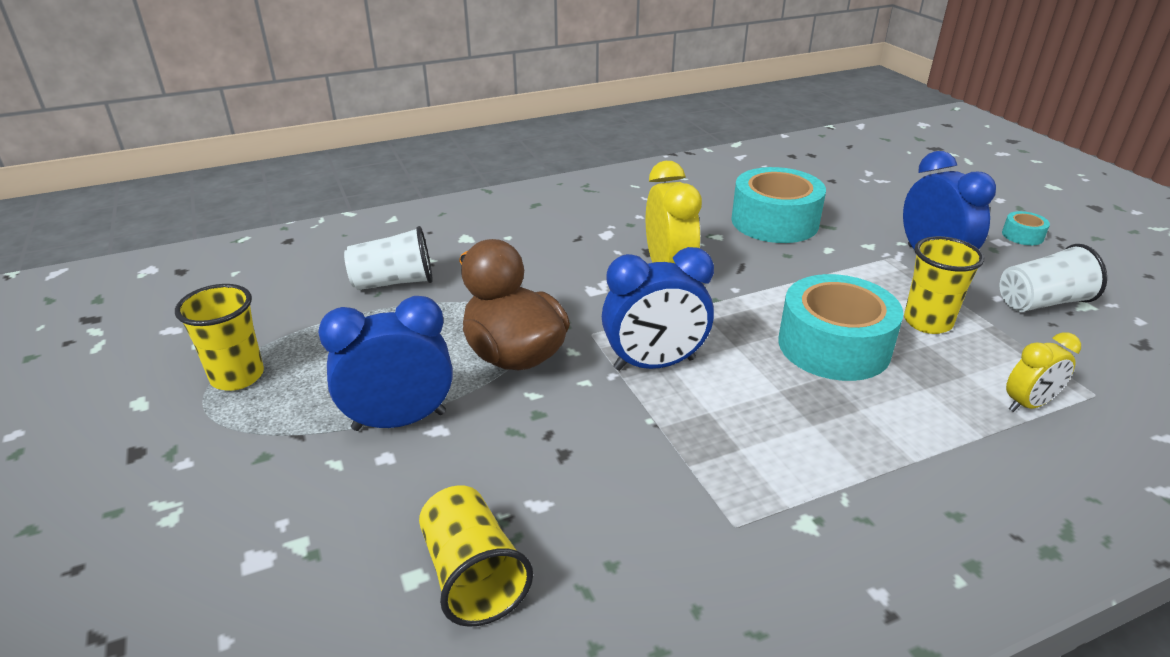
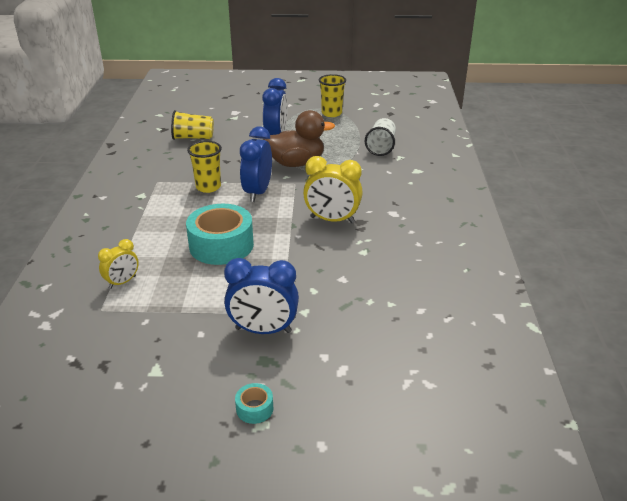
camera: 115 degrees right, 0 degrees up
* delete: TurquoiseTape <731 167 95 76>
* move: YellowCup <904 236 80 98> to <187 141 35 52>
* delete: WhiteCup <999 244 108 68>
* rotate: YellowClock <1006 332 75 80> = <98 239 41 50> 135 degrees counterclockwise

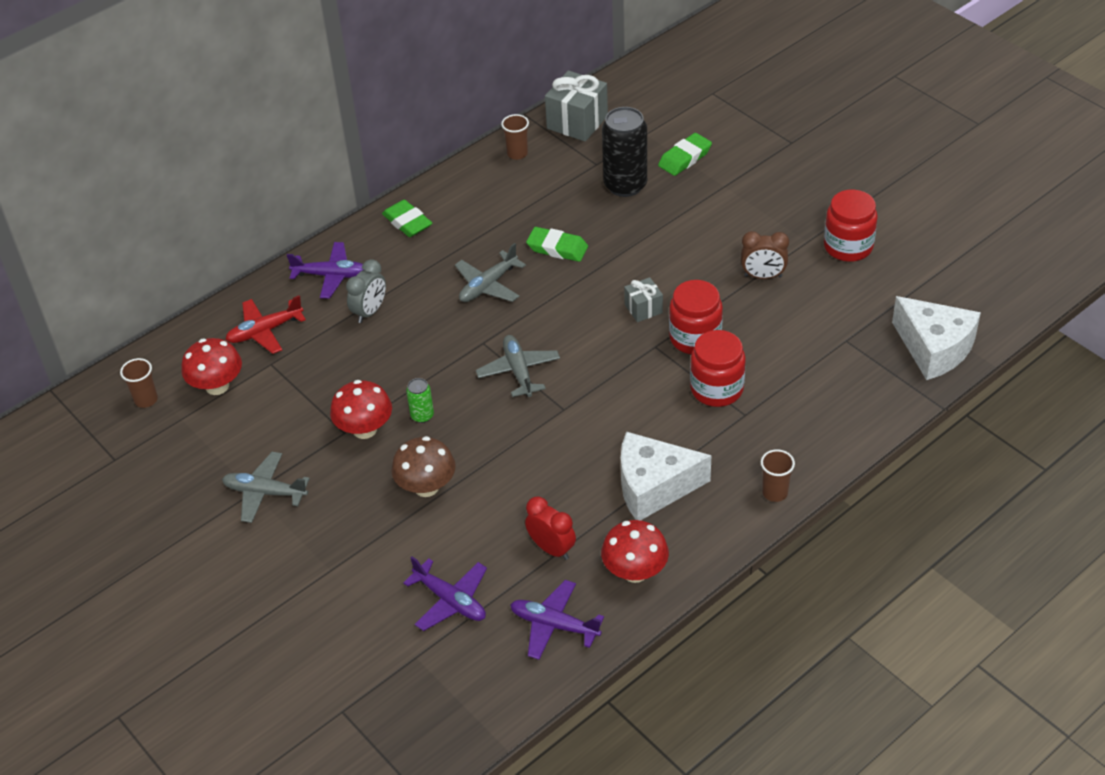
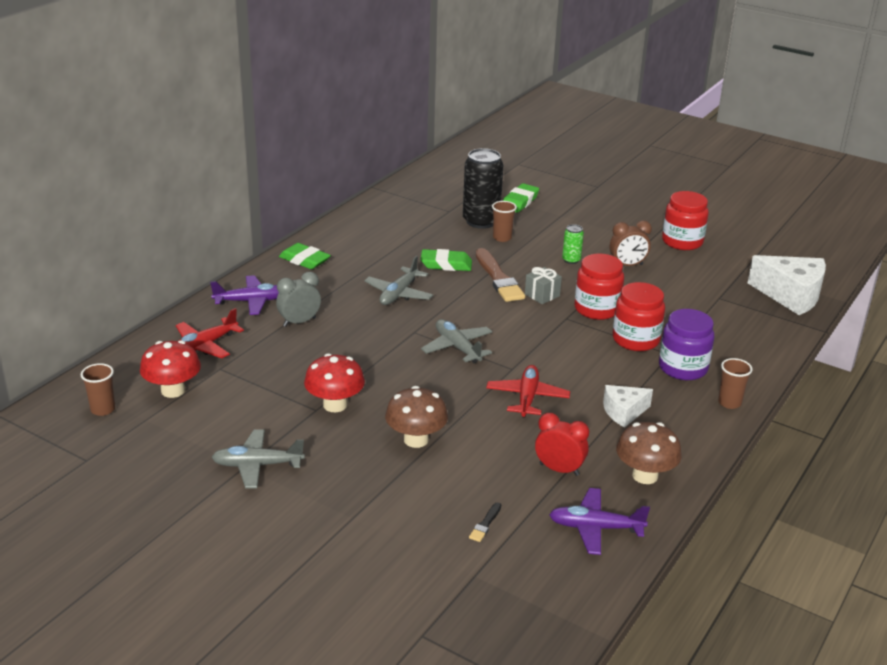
camera: 20 degrees left, 15 degrees down
* rotate: GreyClock <346 259 40 64> = <276 272 45 55> 135 degrees counterclockwise
* replace: PurplePlane <403 556 84 75> to BlackBrush <469 502 32 40>
* move: GreenCan <406 378 28 45> to <562 224 22 40>
* move: BrownCup <501 114 28 46> to <492 201 25 41>
* delete: GreyGift <545 70 63 72>
* recolor: RedMushroom <601 520 68 63> to BrownMushroom <616 422 66 62>
* resize: WhiteCheese <621 432 91 89> = <603 385 50 43> x0.57
* insert: BrownBrush <476 248 49 54>
* insert: RedPlane <486 365 84 53>
* insert: PurpleJar <659 309 55 71>

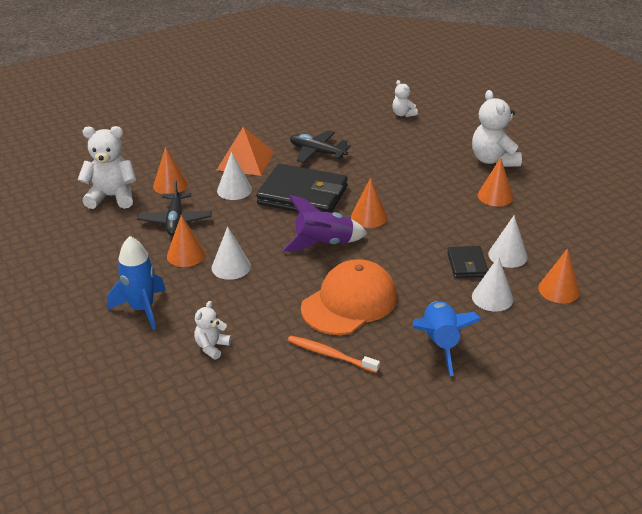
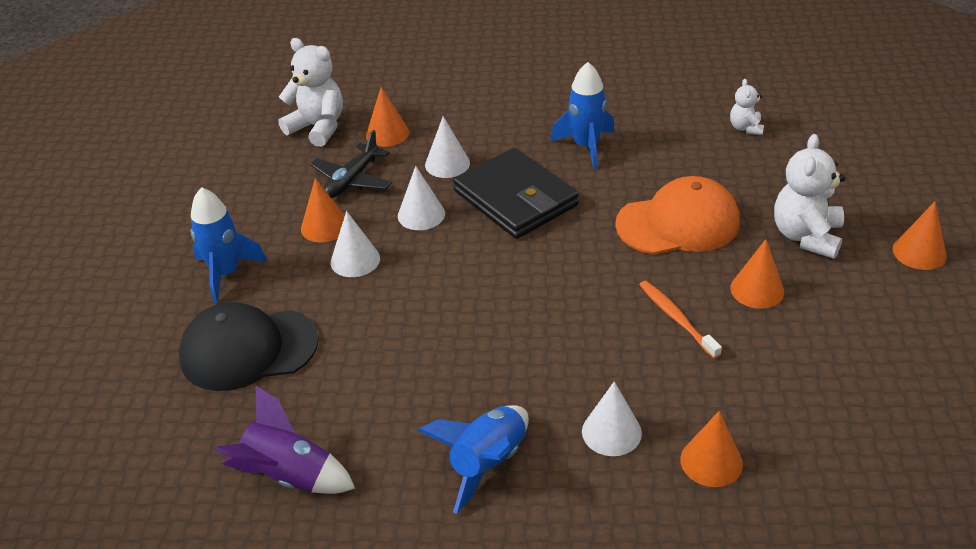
camera: 35 degrees right, 5 degrees up
* replace: WhiteTeddyBear <194 301 38 59> to BlackCap <179 302 140 89>
* delete: OrangePyramid <217 127 57 49>
* move: PurpleRocket <283 194 84 57> to <214 386 141 108>
* move: OrangeToothbrush <288 336 92 37> to <639 281 83 78>
* replace: BlackPlane <290 130 61 33> to BlueRocket <550 62 64 107>
* move: OrangeCap <301 259 96 76> to <615 176 125 79>
* move: OrangeCone <351 178 36 50> to <893 202 54 68>
* delete: BlackWallet <447 246 41 32>
* move: WhiteCone <488 215 40 53> to <398 166 47 64>

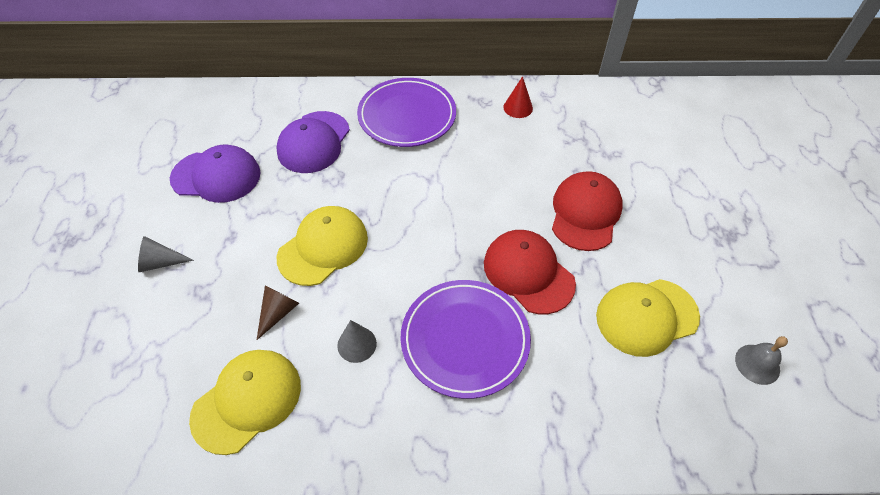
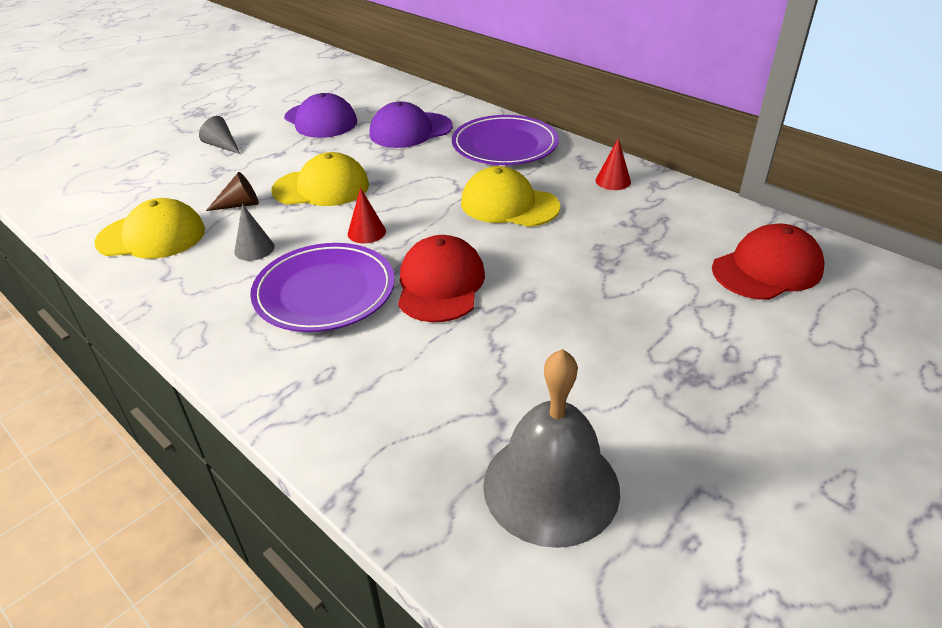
camera: 45 degrees right, 15 degrees down
* move: RedCap <552 171 71 80> to <712 223 113 77>
* move: YellowCap <596 279 104 78> to <461 166 99 61>
* resize: GreyBell <735 336 53 49> = <483 349 137 199> x2.18
* insert: RedCone <348 188 38 55>

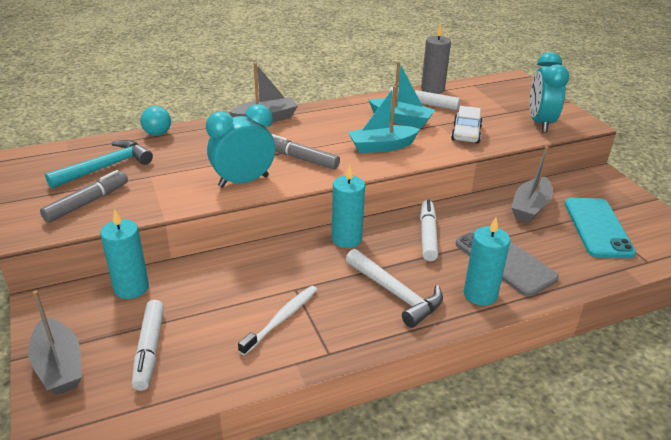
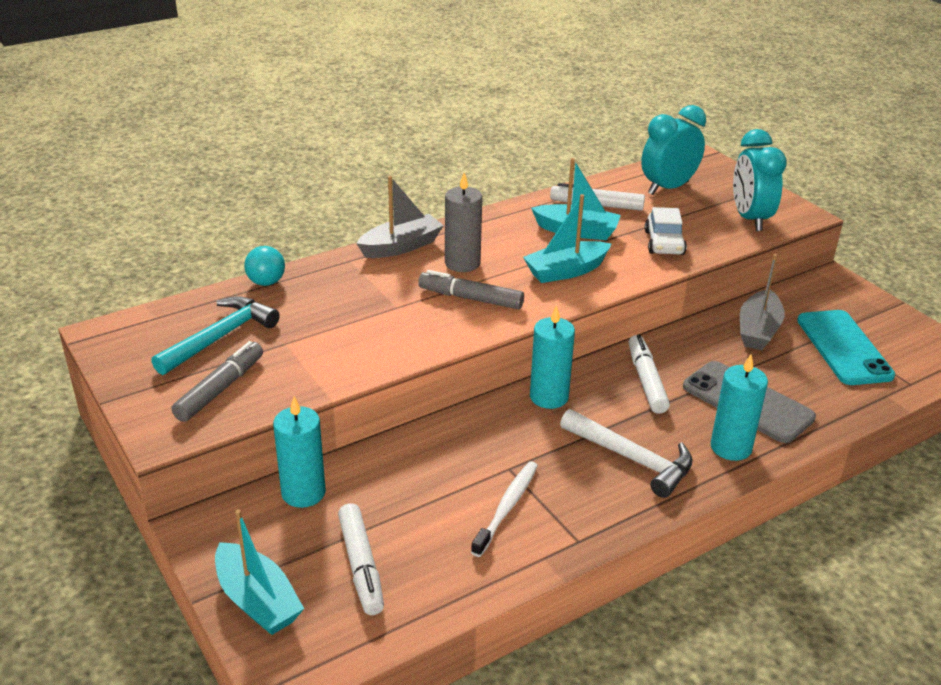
camera: 10 degrees left, 0 degrees up
* recolor: GreyBoat <28 291 54 104> to TurquoiseBoat <215 509 89 126>
* move: TurquoiseClock <206 104 69 84> to <641 105 65 90>
* move: GreyCandle <421 24 30 70> to <445 173 37 99>

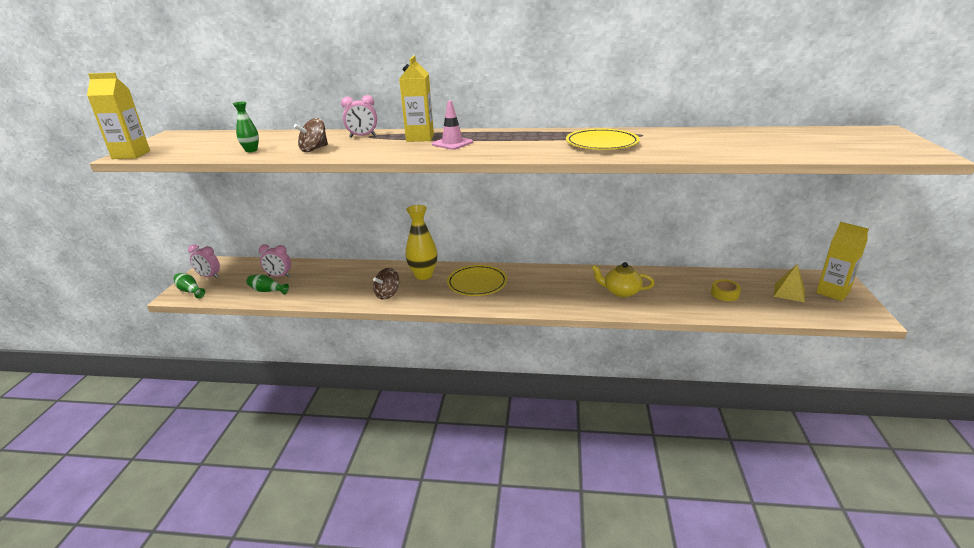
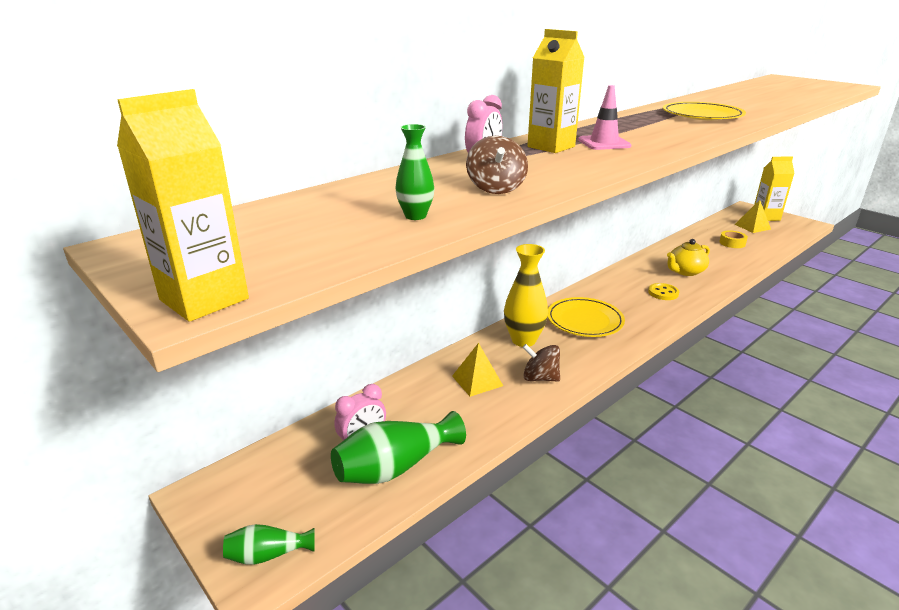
camera: 50 degrees left, 0 degrees up
* delete: PinkClock <188 244 32 34>
* resize: GreenVase <247 274 42 20> = <331 411 135 73> x1.83
* rotate: BrownSpinningTop <373 268 26 32> = <522 344 38 38> 120 degrees clockwise
* insert: YellowPyramid <452 343 51 54>
* insert: YellowButton <648 283 31 17>

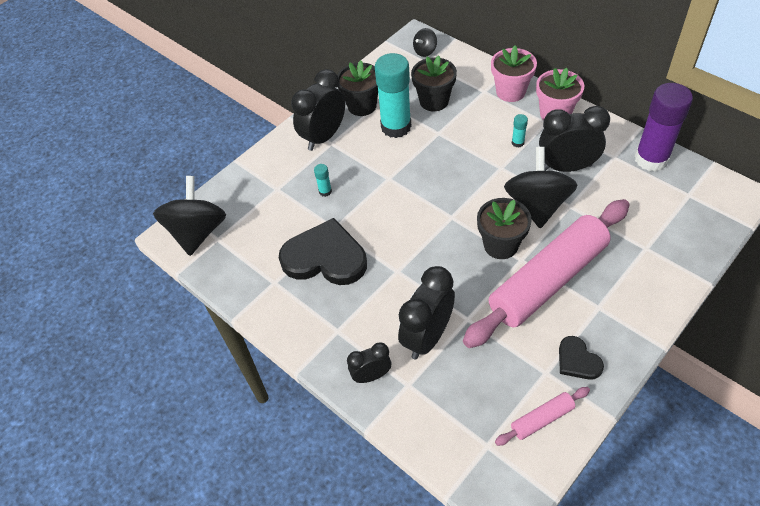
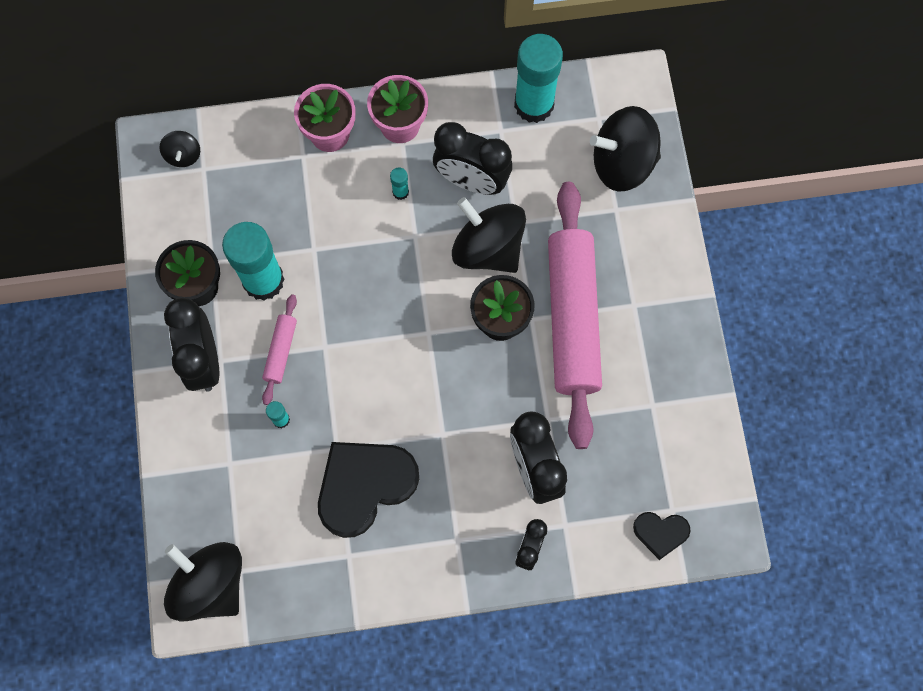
camera: 55 degrees left, 20 degrees up
* delete: BlackFlowerPot <411 55 46 56>
* move: PinkRollingPin <495 387 95 59> to <262 294 35 111>
* rotate: BlackClock <539 106 71 66> = <433 122 79 73> 105 degrees counterclockwise
* move: BlackHeart <559 336 45 44> to <633 512 58 48>
* recolor: PurpleGlueStick <635 83 58 89> to TurquoiseGlueStick <514 34 49 89>
* insert: BlackSpinningTop <590 106 71 86>

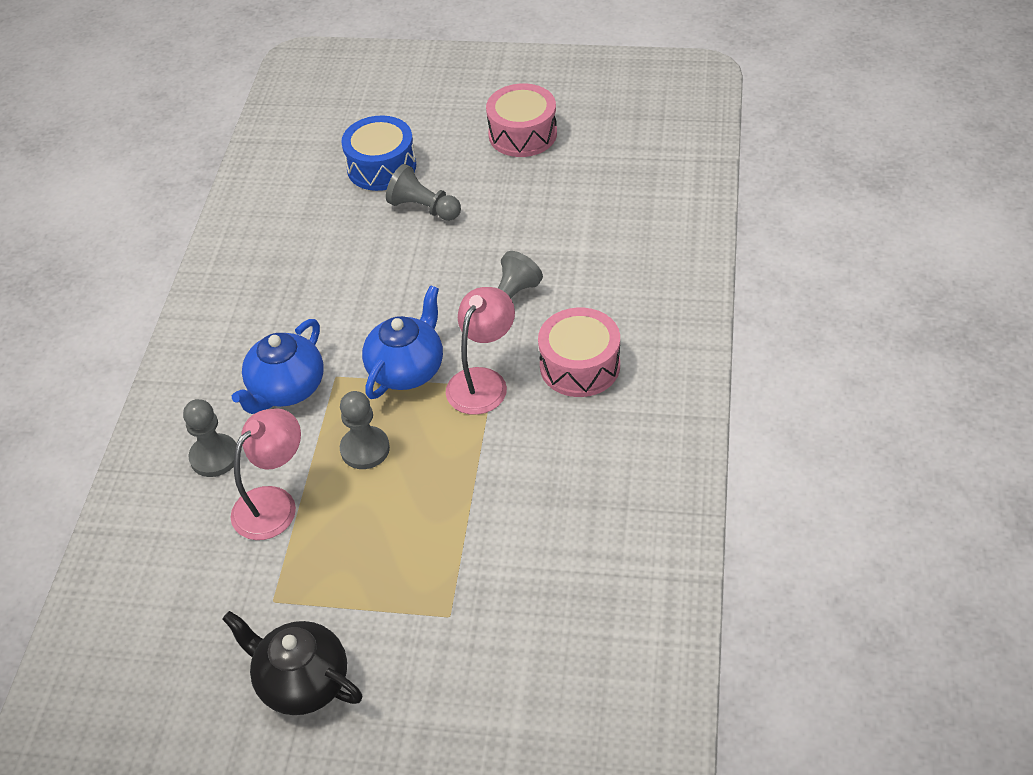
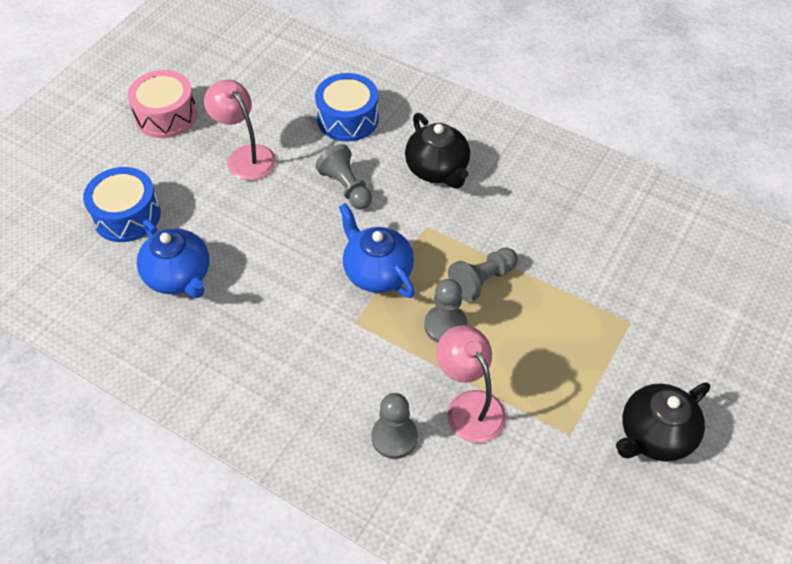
camera: 70 degrees left, 5 degrees up
* move: BlueTeapot <232 319 92 95> to <137 220 72 78>
* move: GreyPawn <386 164 75 57> to <448 247 70 55>
* move: PinkLamp <446 287 69 128> to <204 80 72 100>
* replace: PinkDrum <538 308 82 89> to BlackTeapot <405 113 65 76>
* insert: BlueDrum <315 73 64 69>

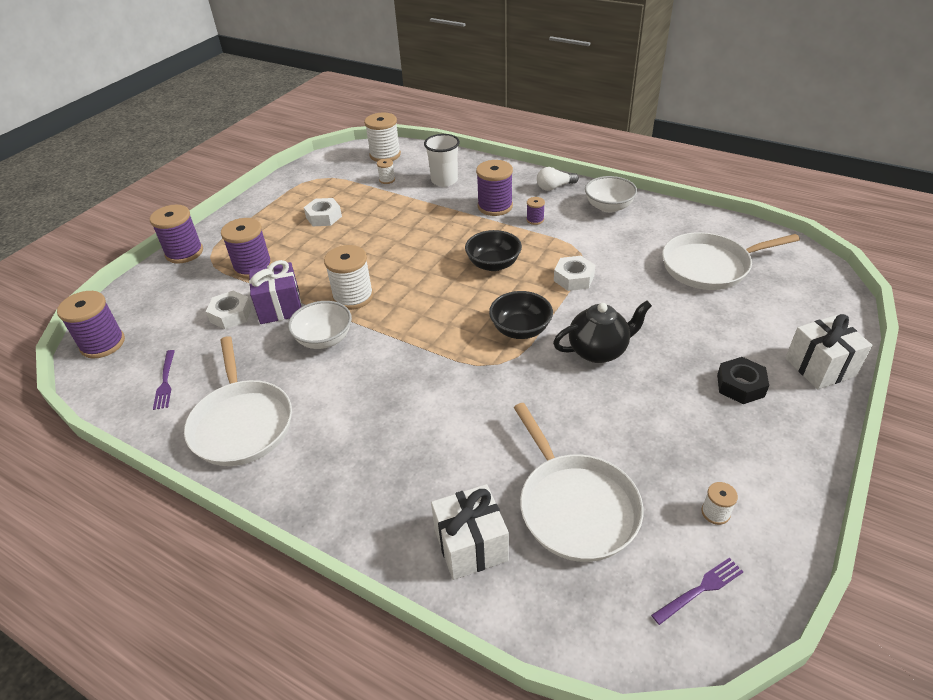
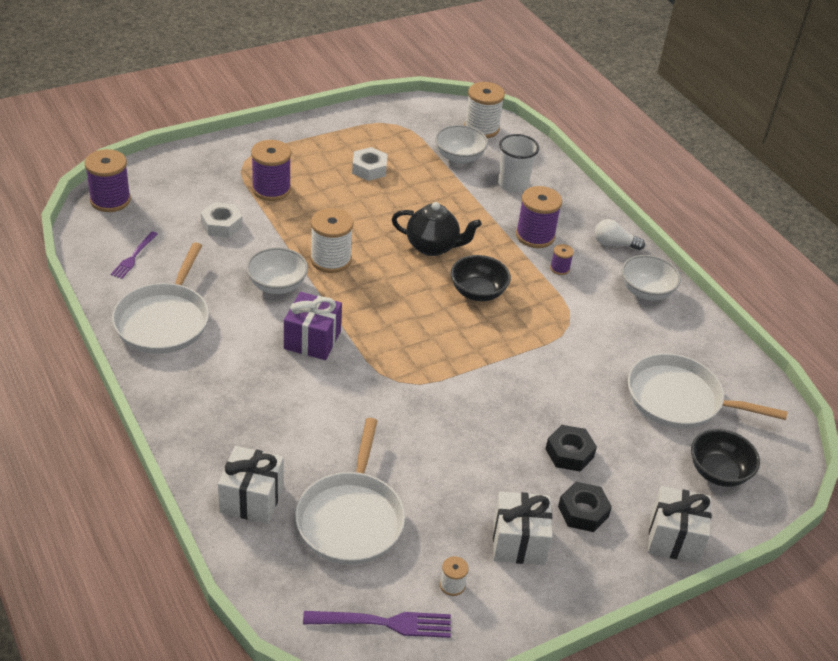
camera: 25 degrees right, 0 degrees up
* delete: PurpleSpool <150 205 53 59>
* move: PurpleGift <249 260 52 64> to <284 292 58 68>
* replace: WhiteSpool <377 159 18 25> to WhiteBowl <435 125 53 39>
* move: BlackBowl <489 291 64 48> to <691 429 69 58>
* move: BlackTeapot <553 301 99 62> to <392 202 89 54>
* delete: WhiteNut <554 256 41 35>
* resize: PurpleFork <651 557 92 68> = <303 611 148 27> x1.53
* insert: WhiteGift <493 491 59 74>
* insert: BlackNut <546 425 51 47>

